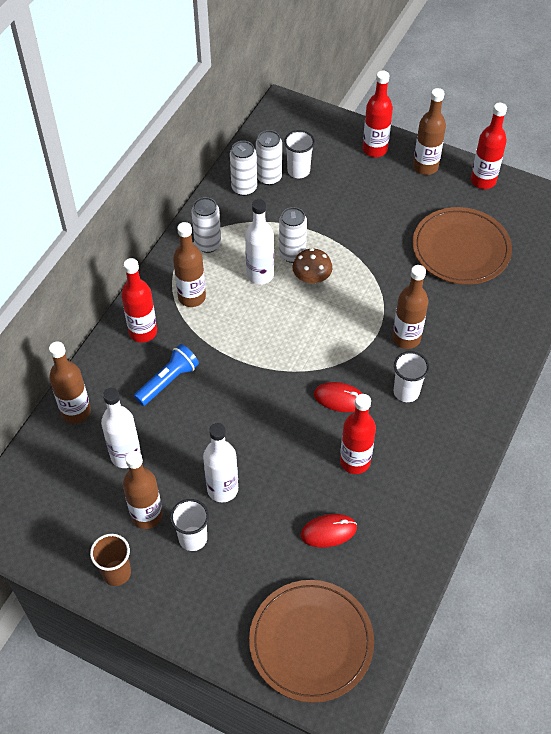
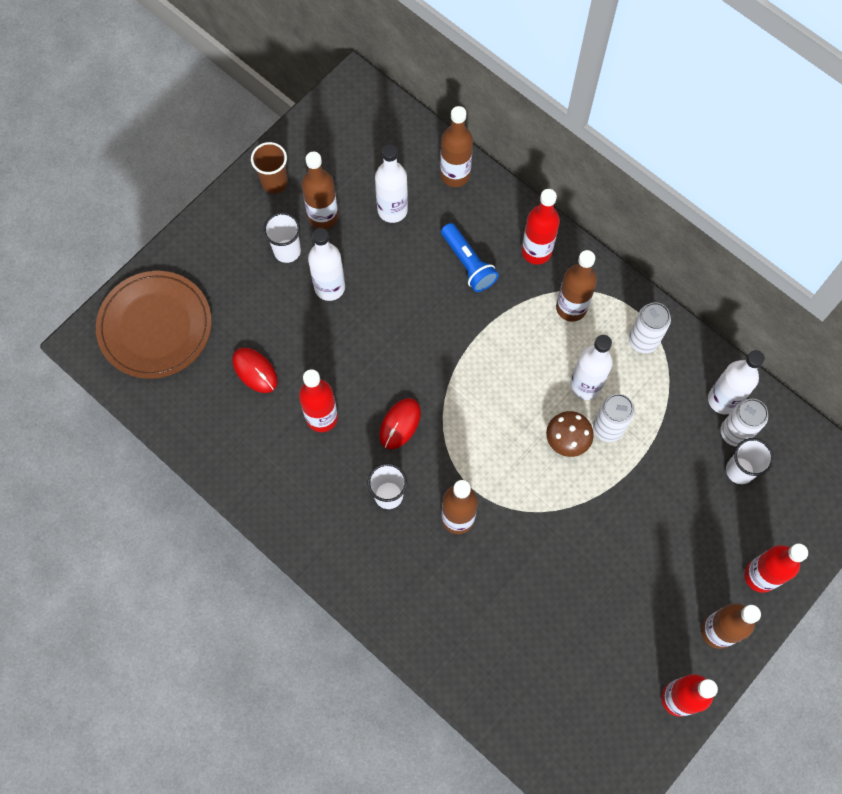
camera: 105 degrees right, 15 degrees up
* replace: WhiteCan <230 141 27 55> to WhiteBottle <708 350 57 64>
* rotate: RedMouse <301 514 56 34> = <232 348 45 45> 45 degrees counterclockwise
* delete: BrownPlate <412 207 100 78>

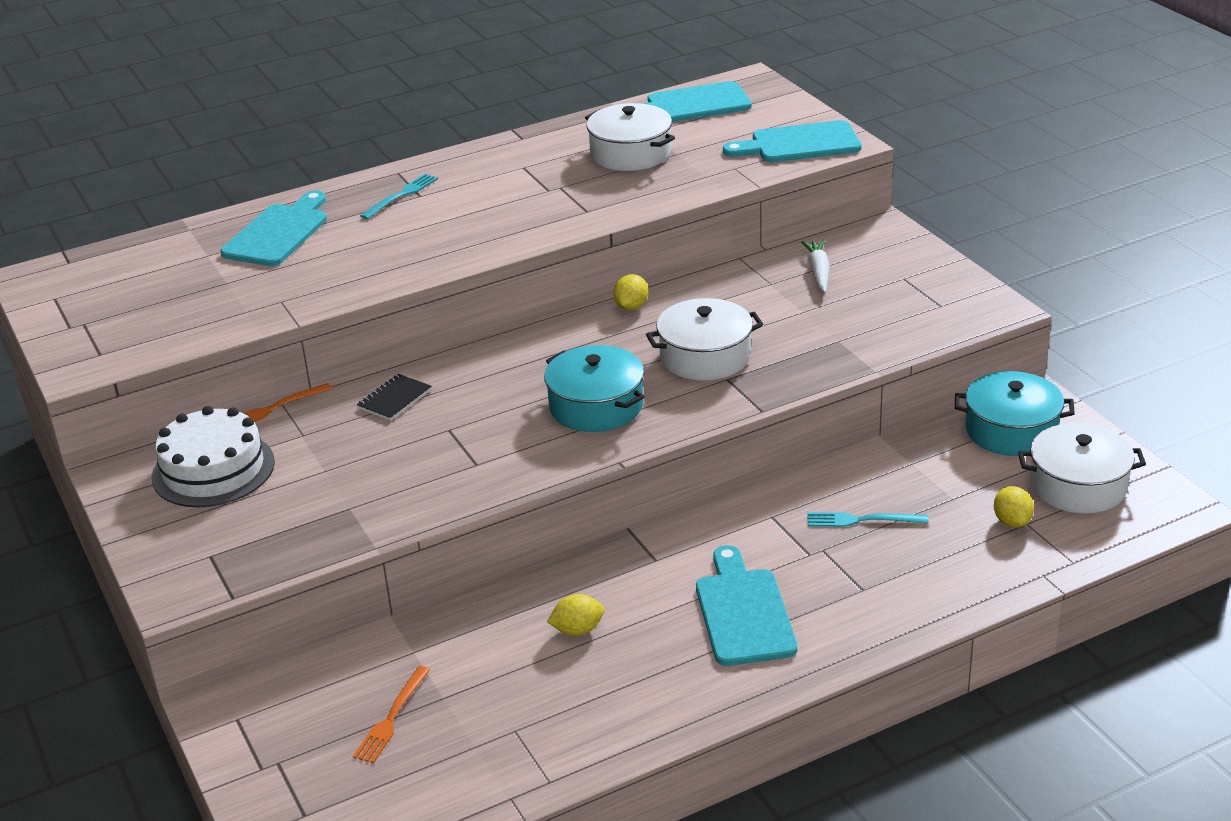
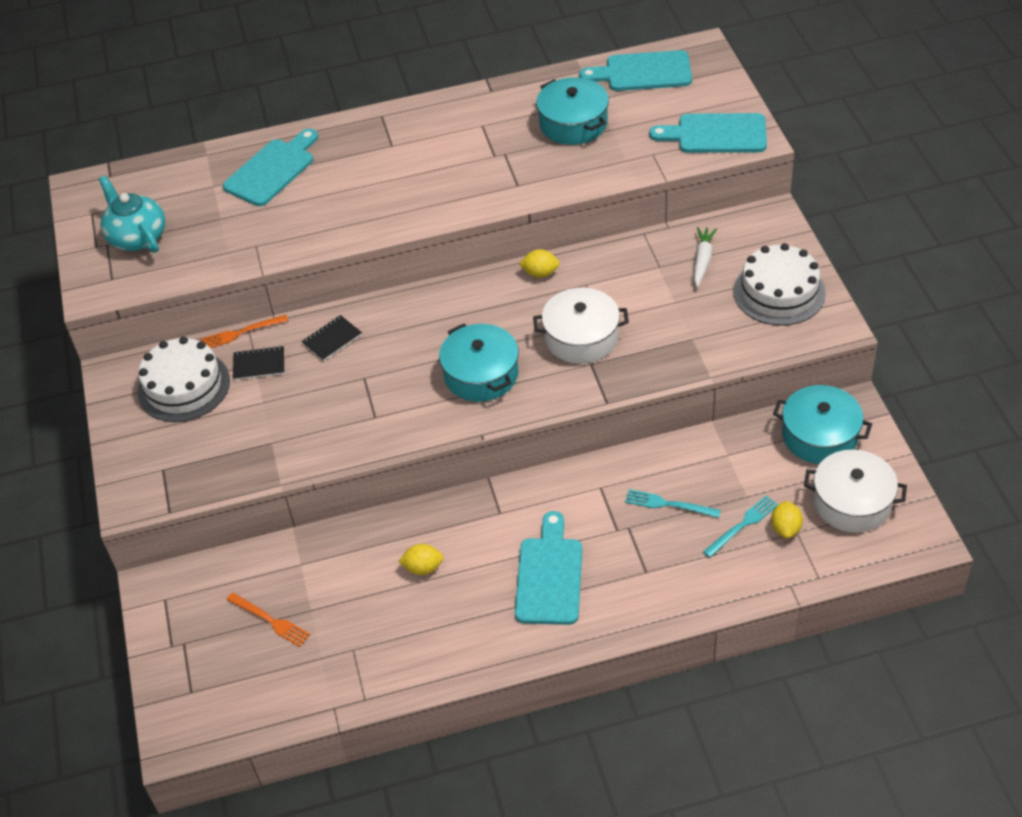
camera: 15 degrees right, 15 degrees up
* rotate: OrangeFork <353 666 77 97> = <226 592 85 55> 90 degrees counterclockwise
* move: TurquoiseFork <360 174 78 45> to <703 495 75 63>
* recolor: WhitePot <585 103 90 68> to TurquoisePot <536 77 73 68>
* rotate: YellowLemon <614 274 34 36> = <519 249 41 29> 60 degrees clockwise
* insert: TurquoiseTeapot <99 175 66 78>
* insert: BlackNotebook <233 346 52 34>
* insert: WhiteCake <734 243 92 83>

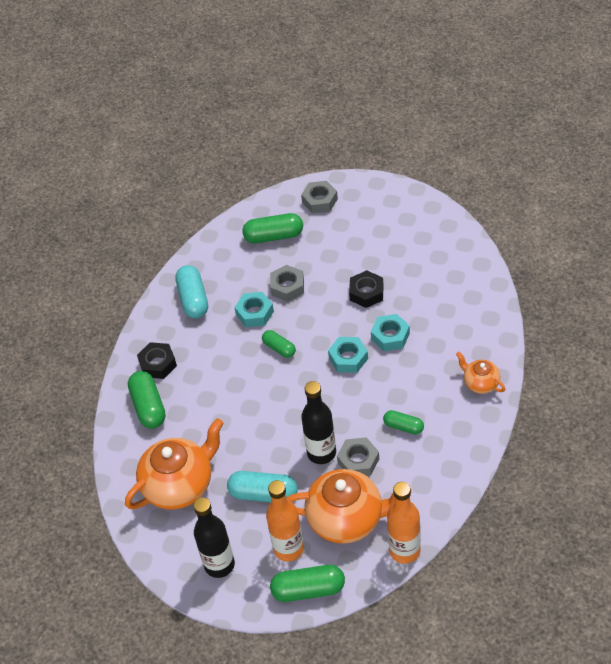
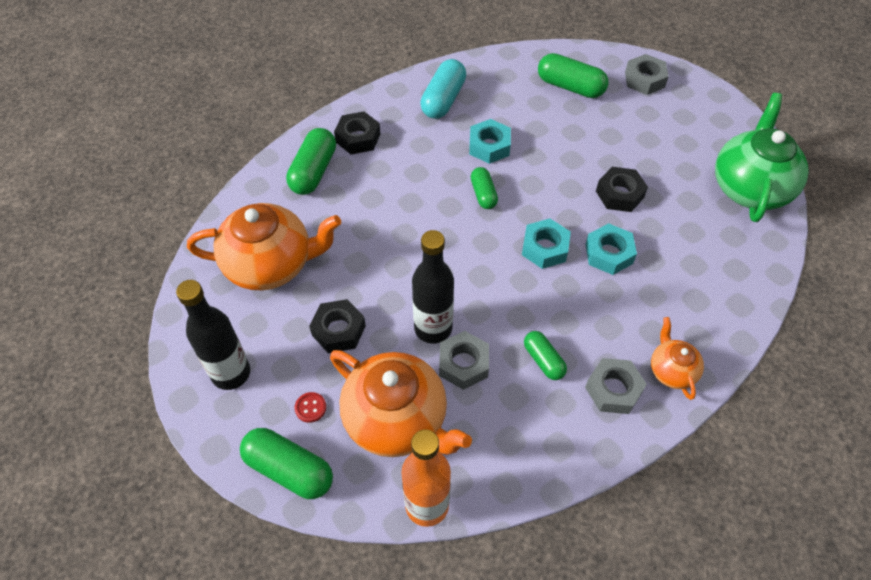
camera: 30 degrees right, 5 degrees up
* replace: TurquoiseCapsule <227 471 71 31> to BlackNut <309 299 57 54>
* replace: OrangeBottle <266 480 38 82> to RedButton <295 392 31 31>
* move: GreyNut <270 265 34 37> to <585 358 62 56>
* insert: GreenTeapot <715 93 94 129>

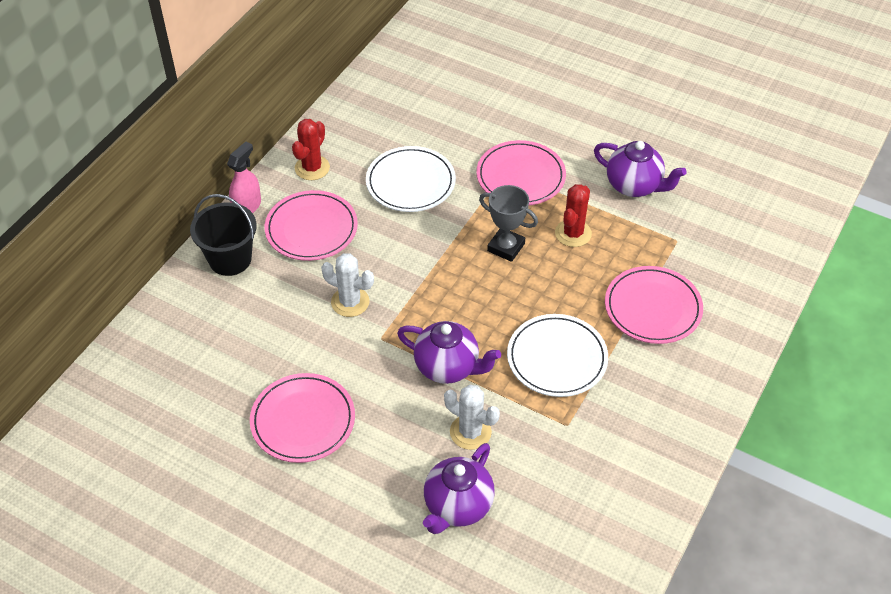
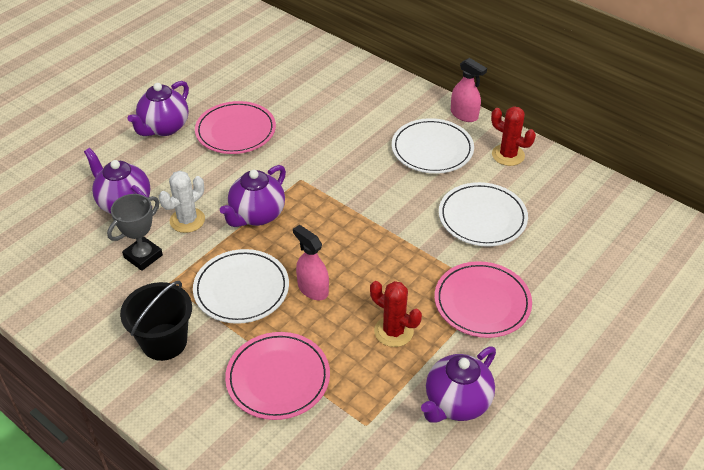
camera: 100 degrees right, 5 degrees down
* move: BlackBucket <190 194 67 82> to <120 281 72 80>
* recolor: PinkPlate <264 190 94 71> to WhitePlate <392 118 82 56>
* delete: WhiteCactus <321 253 53 64>
* move: GreyTrophy <479 185 59 77> to <107 194 56 77>
* insert: PurpleTeapot <127 81 62 55>
* insert: PinkSprayBottle <293 225 36 75>

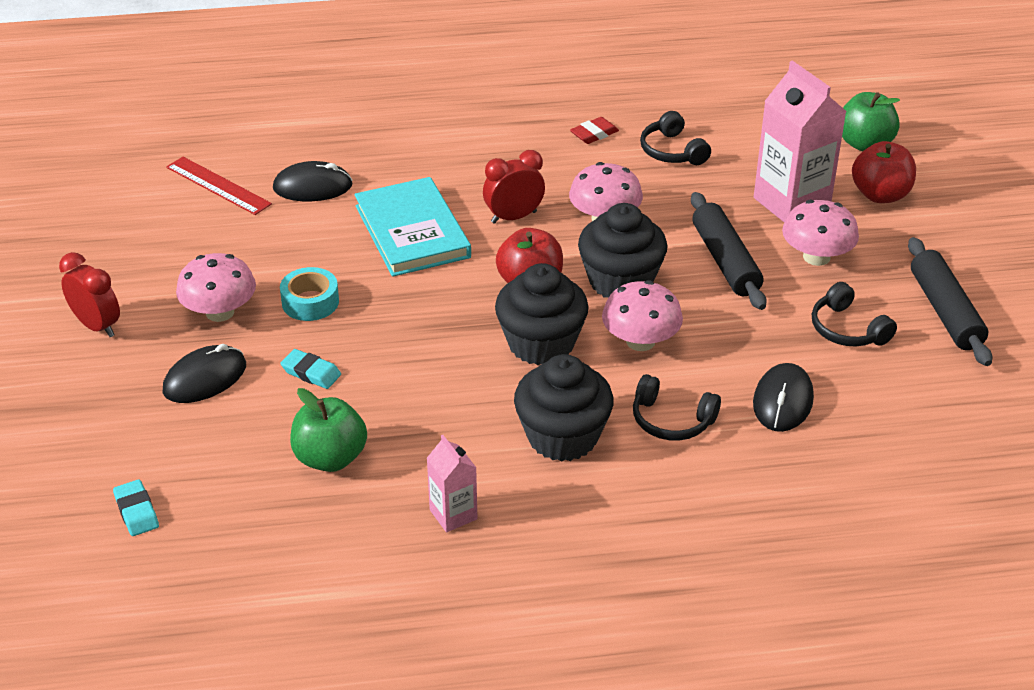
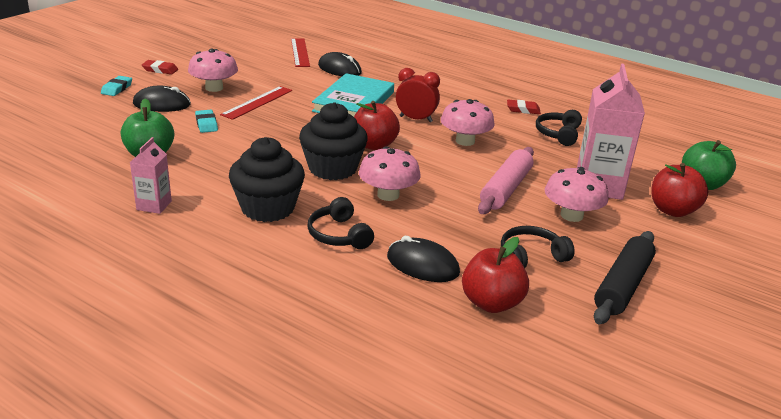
camera: 40 degrees right, 10 degrees down
* replace: RedClock <59 252 61 85> to RedEraser <142 60 36 14>
* move: TurquoiseEraser <113 479 46 57> to <101 76 31 20>
* replace: TurquoiseTape <280 267 59 54> to RedRuler <220 86 72 34>
* delete: BlackCupcake <578 203 90 95>
* recolor: BlackRollingPin <691 192 76 118> to PinkRollingPin <478 147 56 67>
* rotate: BlackMouse <753 363 61 69> = <387 236 73 46> 60 degrees clockwise
* rotate: BlackHeadphones <812 282 85 64> = <501 226 74 42> 60 degrees clockwise
* insert: RedApple <462 237 67 76>

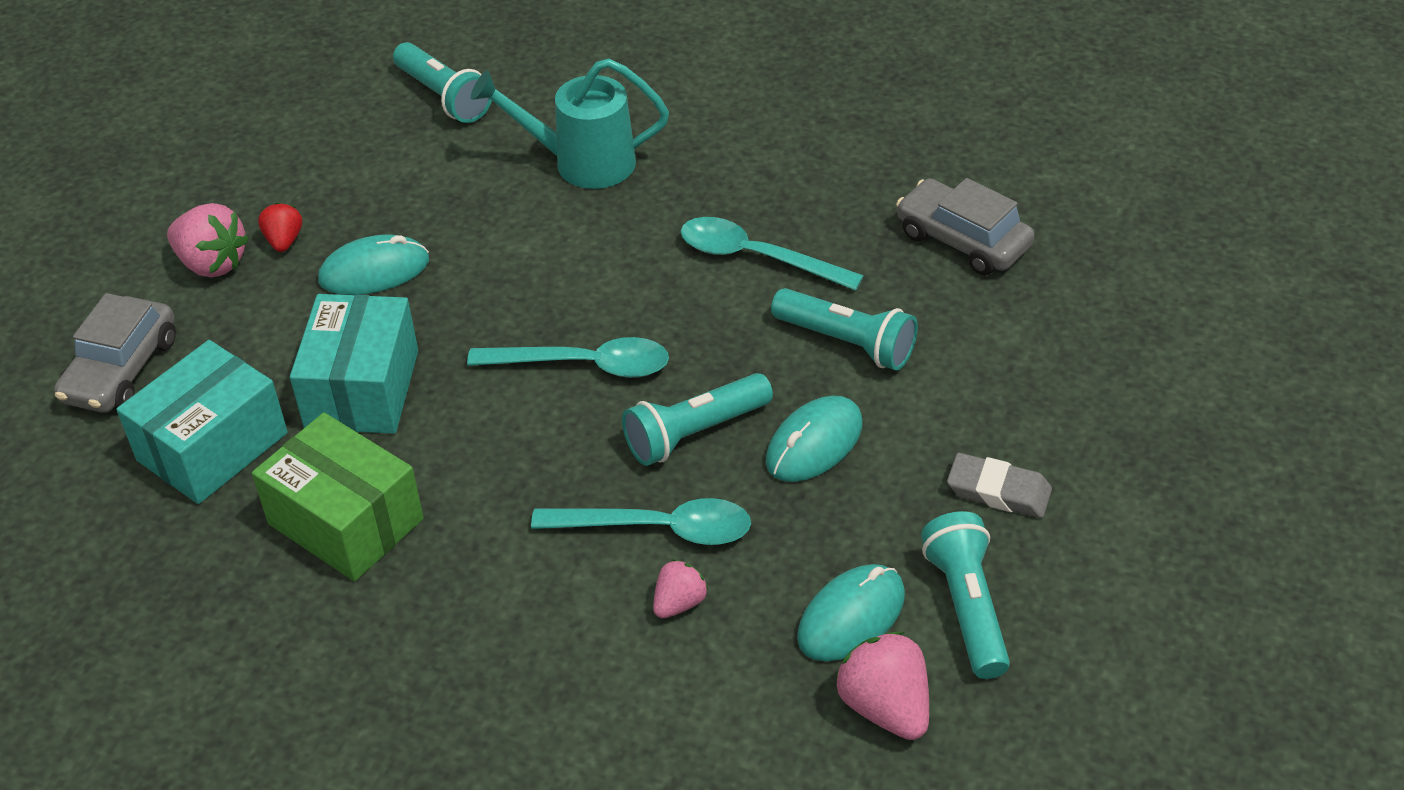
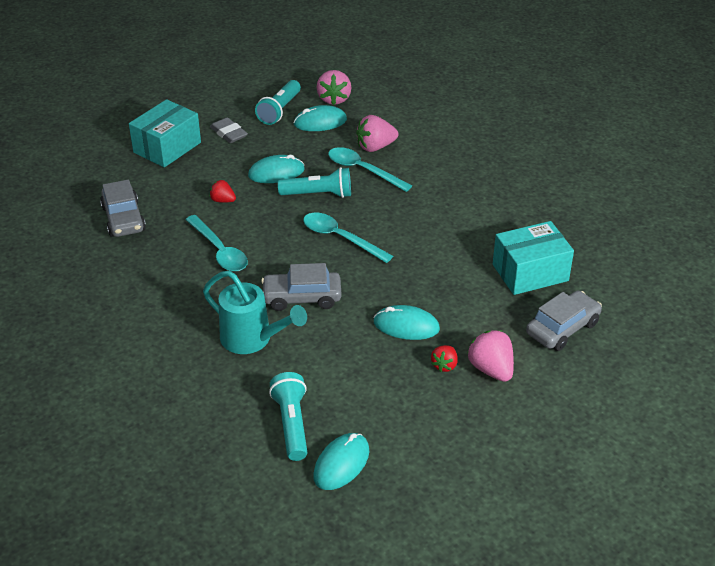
camera: 150 degrees left, 5 degrees down
* delete: GreenBox <252 412 172 169>
* move: TurquoiseBox <290 294 128 140> to <129 99 72 68>
* resize: PinkStrawberry <653 559 55 59> = <356 115 42 37> x1.68
* replace: TurquoiseFlashlight <771 288 147 82> to RedStrawberry <209 180 27 23>
* insert: GreyCar <261 263 80 48>
* insert: TurquoiseMouse <313 433 56 57>

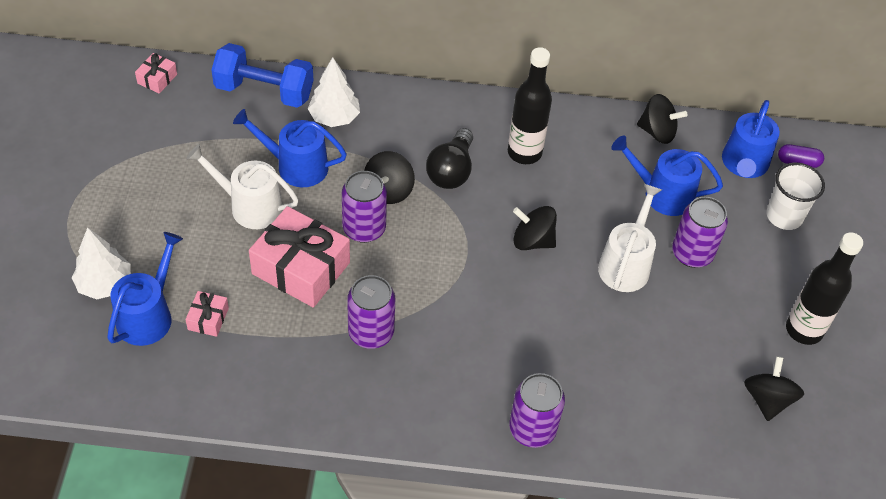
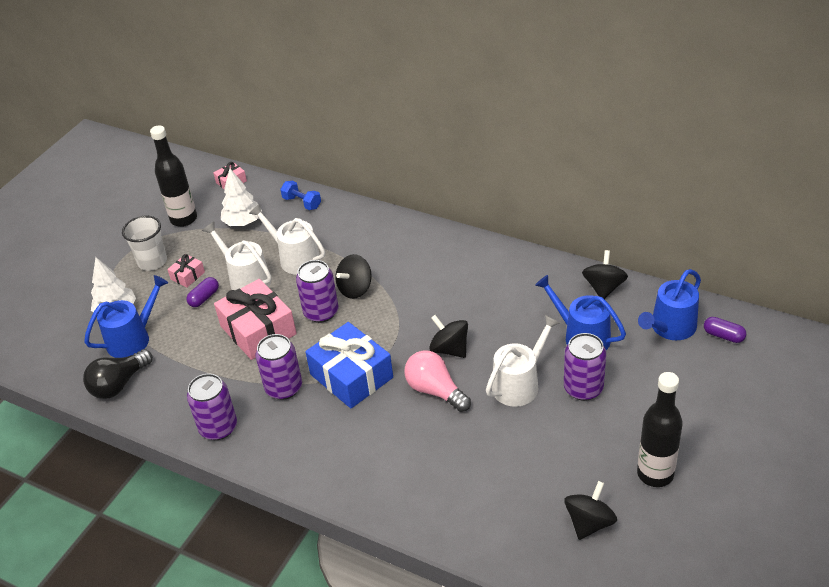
camera: 30 degrees right, 10 degrees down
* move: PinkGift <185 291 44 46> to <167 254 38 34>
* resize: BlueDumbbell <211 43 103 65> = <280 181 41 29> x0.54
* recolor: BlueWateringCan <233 109 114 78> to WhiteWateringCan <249 204 76 71>
* move: WhiteTree <308 57 52 70> to <221 168 41 58>
* move: BlackLightBulb <426 128 47 61> to <83 349 69 50>
* move: BlackBottle <508 47 44 117> to <150 126 47 101>
* move: PurpleCan <509 373 56 75> to <187 373 50 67>
* rotate: BlackSpinningTop <637 94 50 50> = <582 250 46 49> 120 degrees counterclockwise
* move: WhiteCup <767 163 58 67> to <122 216 45 55>
* insert: PurpleCapsule <186 277 33 30>
* insert: BlueGift <305 322 88 86>
* insert: PinkLightBulb <404 350 67 62>

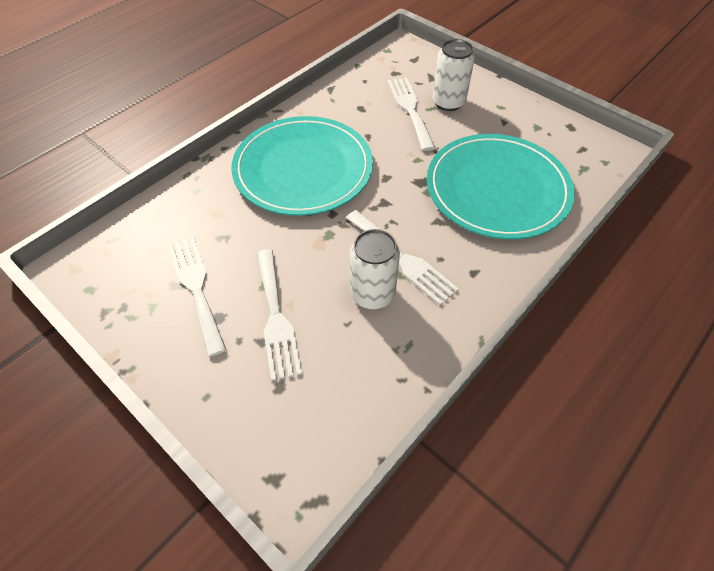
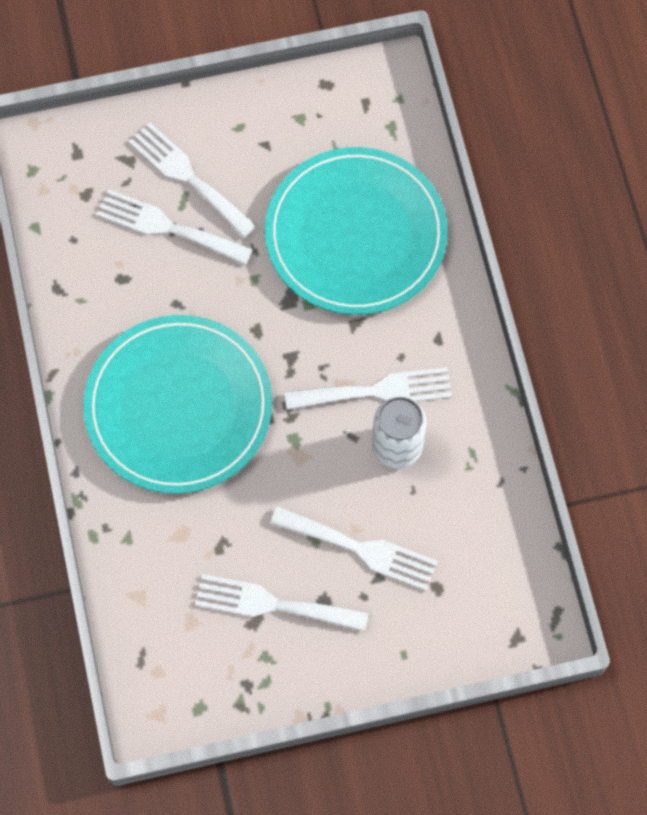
camera: 55 degrees left, 15 degrees up
* replace: WhiteCan <432 39 43 72> to WhiteFork <128 122 129 116>

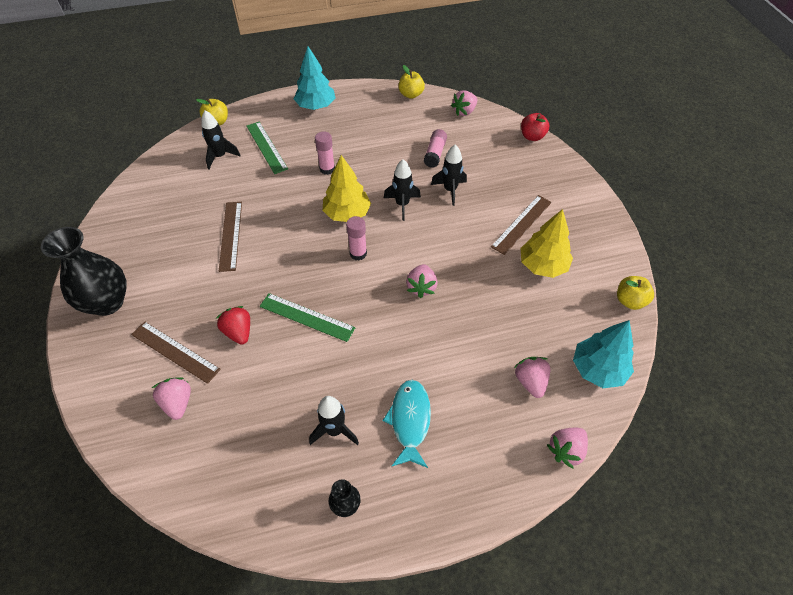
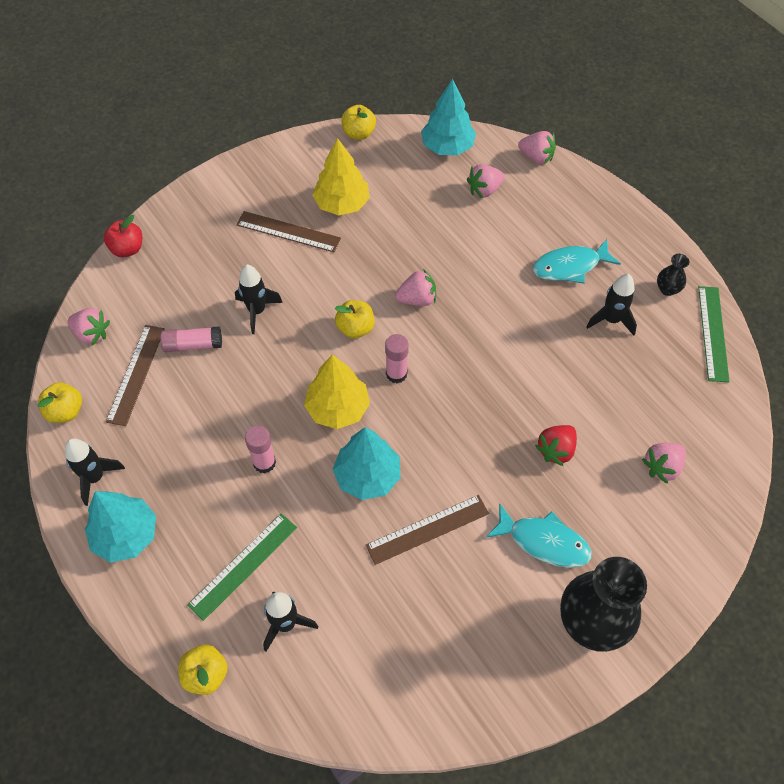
camera: 110 degrees left, 5 degrees up
* move: BrownRuler <131 321 90 63> to <106 325 59 101>
* move: GreenRuler <260 293 95 49> to <698 286 32 96>
* move: BlackRocket <384 159 37 62> to <65 438 60 68>
* insert: TurquoiseTree <333 427 68 73>
* insert: YellowApple <335 300 40 39>
* insert: TurquoiseFish <486 503 106 65>

